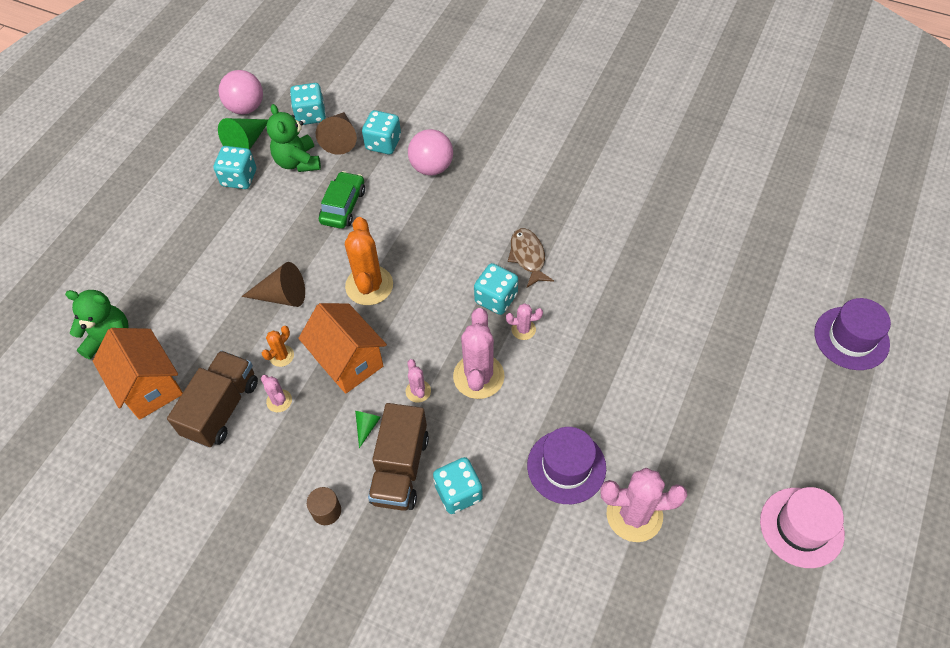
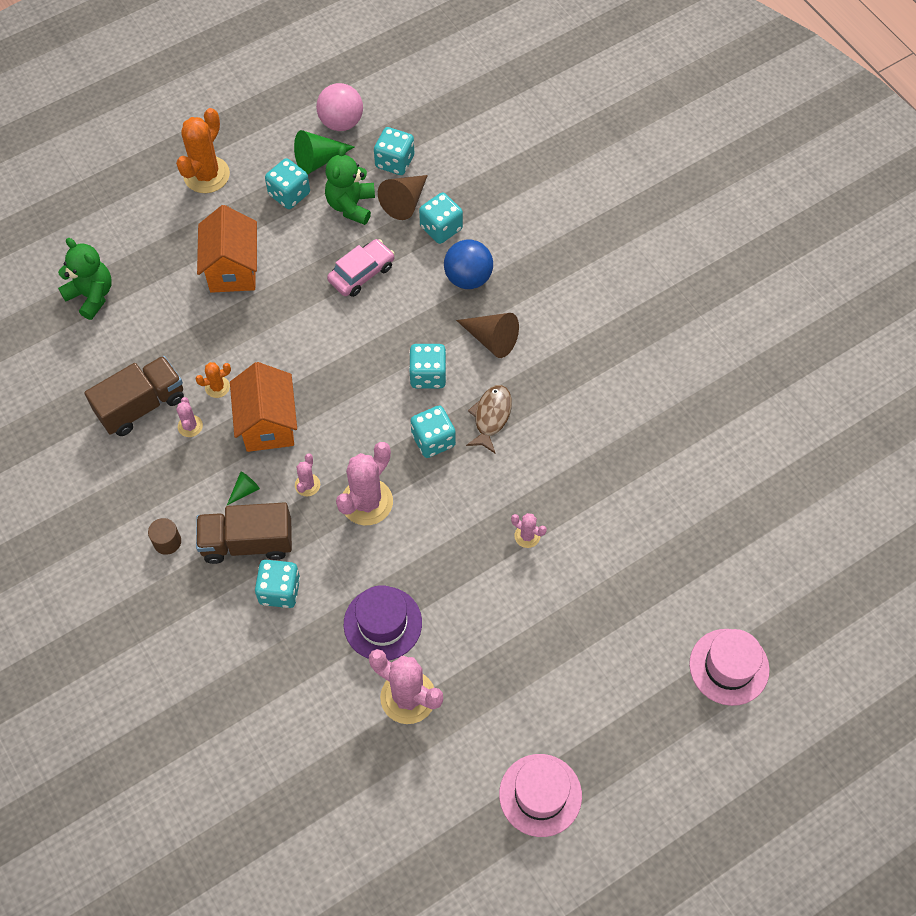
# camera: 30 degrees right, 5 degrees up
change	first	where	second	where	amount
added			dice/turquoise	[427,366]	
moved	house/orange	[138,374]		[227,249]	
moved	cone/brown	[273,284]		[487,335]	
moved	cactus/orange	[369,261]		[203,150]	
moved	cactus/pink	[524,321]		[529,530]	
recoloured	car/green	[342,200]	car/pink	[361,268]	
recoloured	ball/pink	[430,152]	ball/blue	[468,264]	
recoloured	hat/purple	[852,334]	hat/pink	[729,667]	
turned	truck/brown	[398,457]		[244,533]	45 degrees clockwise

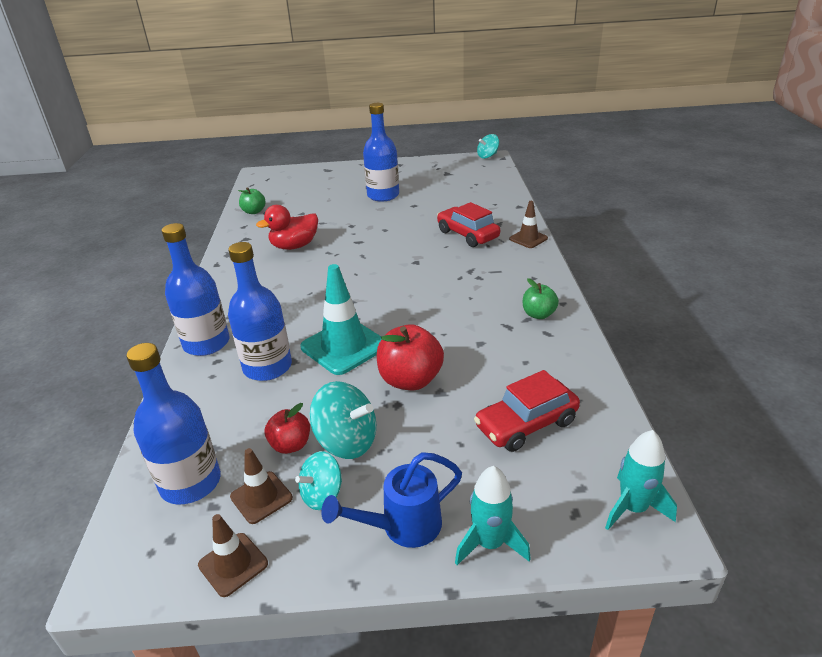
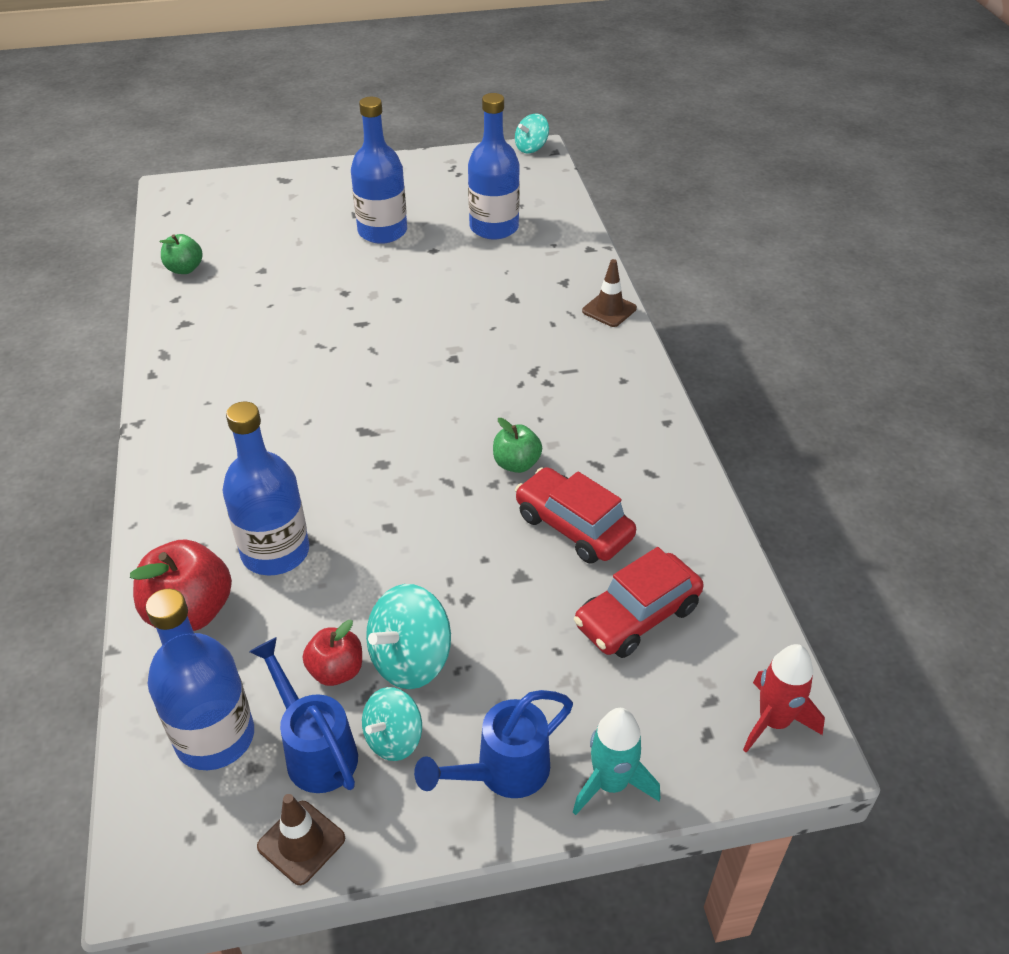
# camera: 10 degrees left, 10 degrees up
change	first	where	second	where	amount
removed	duck/red	[287,227]			
removed	traffic cone/turquoise	[341,319]			
moved	bottle/blue	[196,289]		[494,166]	
moved	apple/red	[410,357]		[181,585]	
moved	car/red	[468,224]		[575,515]	
moved	apple/green	[541,298]		[517,445]	
replaced	traffic cone/brown	[261,486]	watering can/blue	[303,715]	
recoloured	rocket/turquoise	[641,480]	rocket/red	[784,698]	
turned	spinning top/turquoise	[343,420]		[408,636]	120 degrees clockwise

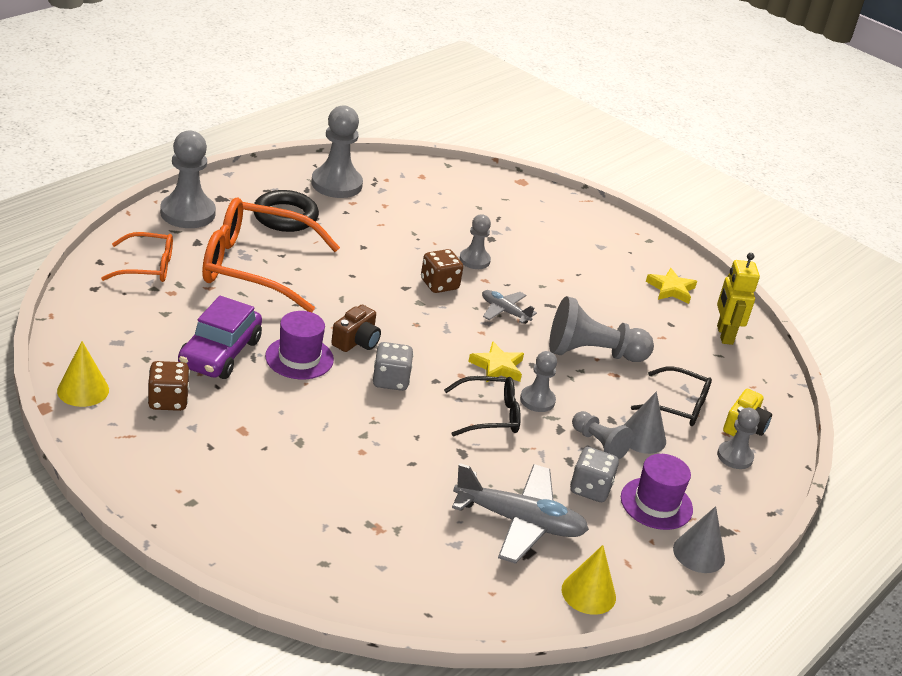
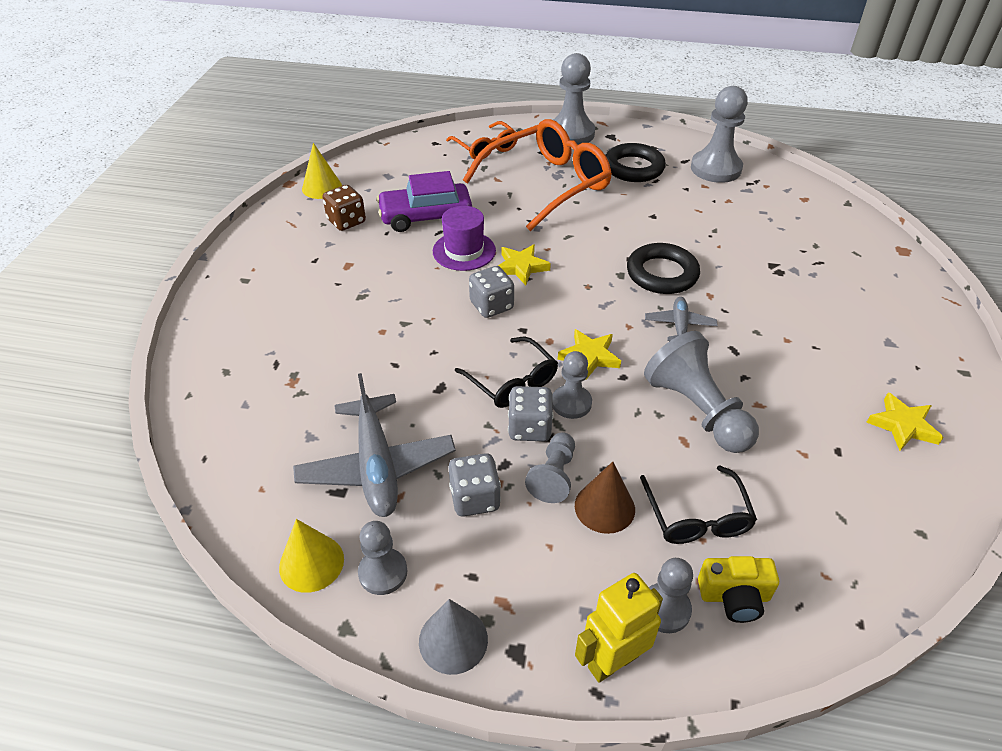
# camera: 65 degrees right, 10 degrees up
change	first	where	second	where	amount
removed	hat/purple	[657,492]			
added			dice/grey	[530,413]	
moved	pawn/grey	[475,241]		[382,558]	
moved	robot/yellow	[738,299]		[619,628]	
replaced	camera/brown	[356,328]	star/yellow	[524,264]	
replaced	dice/brown	[442,271]	ring/black	[663,268]	
recoloured	cone/grey	[645,422]	cone/brown	[605,498]	
turned	glasses/orange	[271,255]		[537,175]	75 degrees clockwise

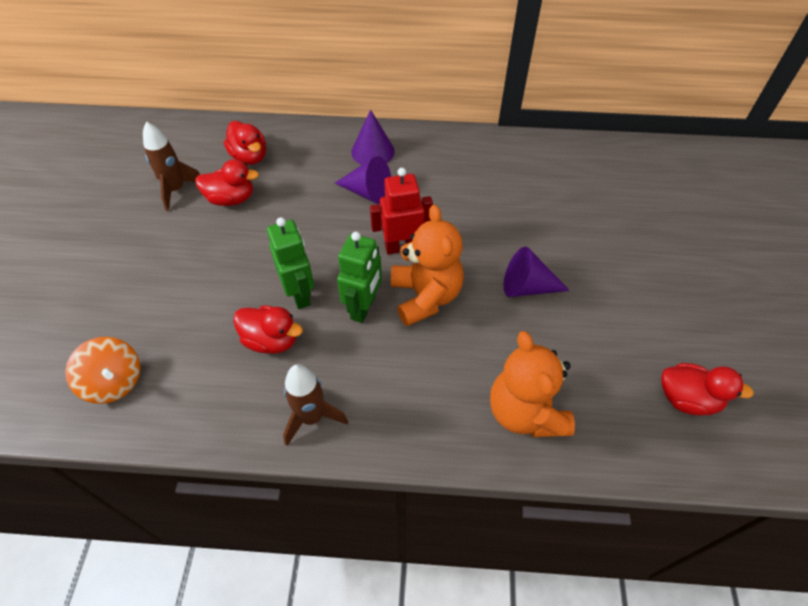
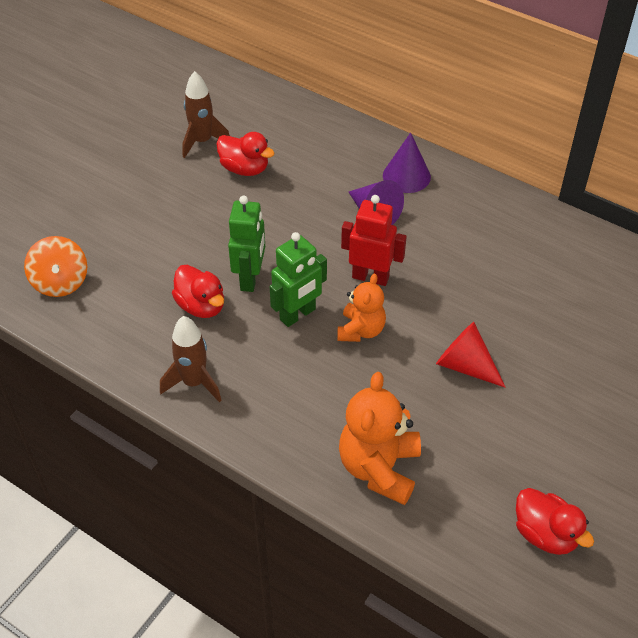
# camera: 30 degrees right, 5 degrees down
change	first	where	second	where	amount
removed	duck/red	[245,143]			
recoloured	cone/purple	[537,272]	cone/red	[471,355]	
resized	teddy bear/orange	[427,265]		[362,308]	x0.64

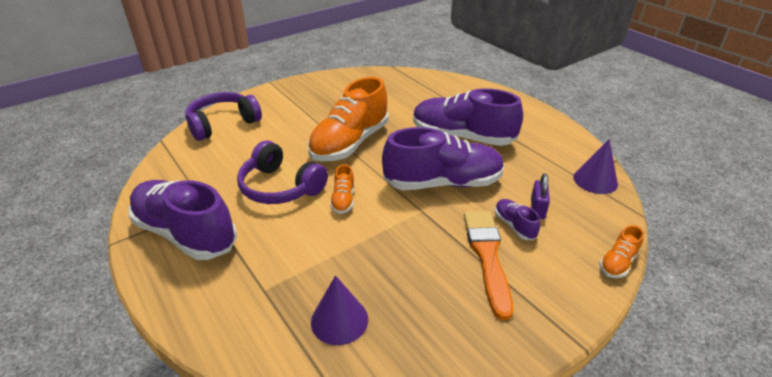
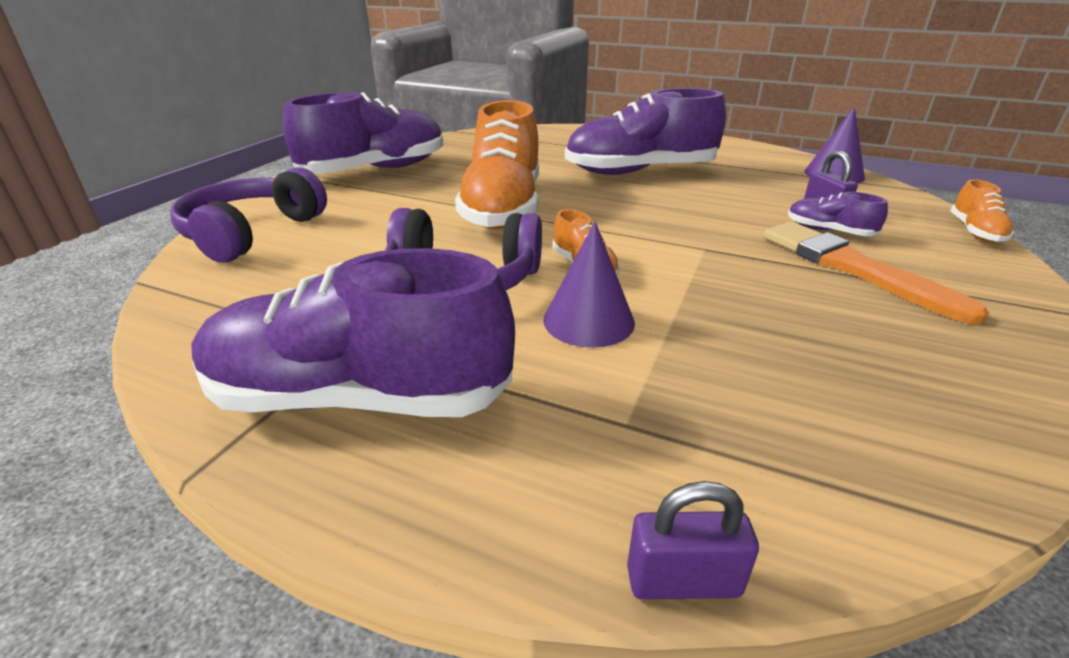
# camera: 30 degrees left, 5 degrees down
change	first	where	second	where	amount
added			padlock/purple	[693,540]	
moved	cone/purple	[339,310]		[589,285]	
moved	shoe/purple	[443,158]		[363,132]	

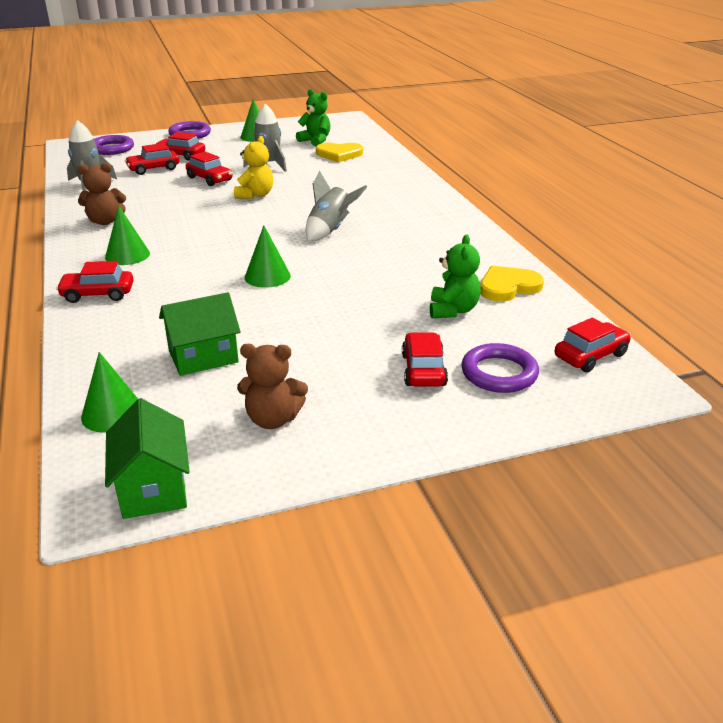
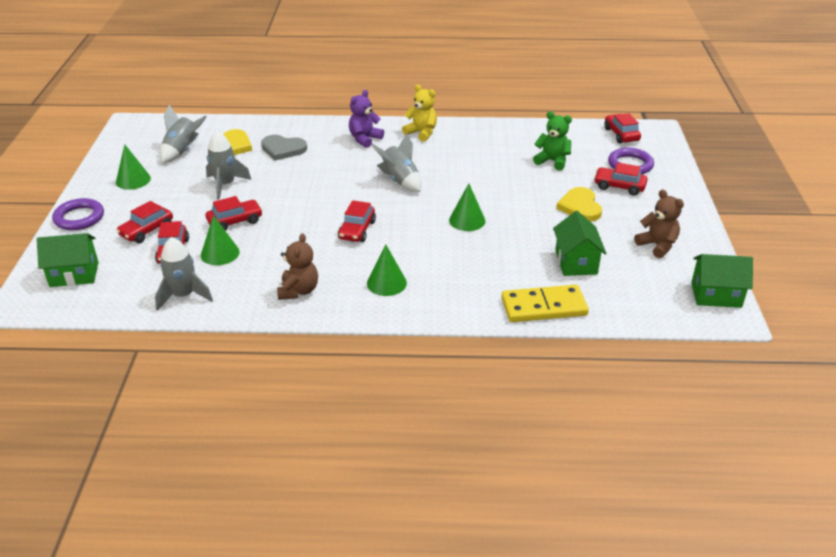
# camera: 70 degrees left, 5 degrees up
change	first	where	second	where	amount
added			heart/grey	[284,148]	
added			teddy bear/purple	[366,119]	
added			domino/yellow	[545,303]	
moved	car/red	[94,282]		[357,221]	
moved	cone/green	[109,392]		[220,240]	
moved	teddy bear/yellow	[253,167]		[419,113]	
moved	heart/yellow	[512,283]		[579,204]	
replaced	ring/purple	[114,145]	house/green	[67,260]	
replaced	teddy bear/green	[313,117]	rocket/grey	[183,134]	
turned	teddy bear/brown	[272,386]		[659,224]	60 degrees counterclockwise

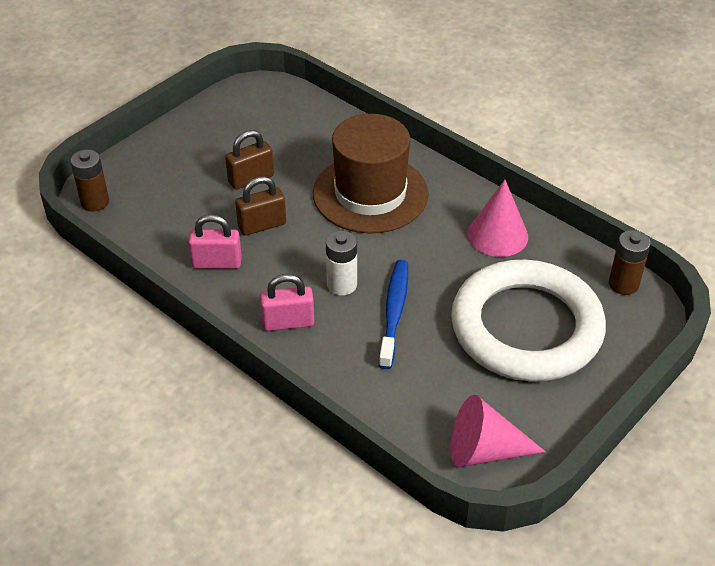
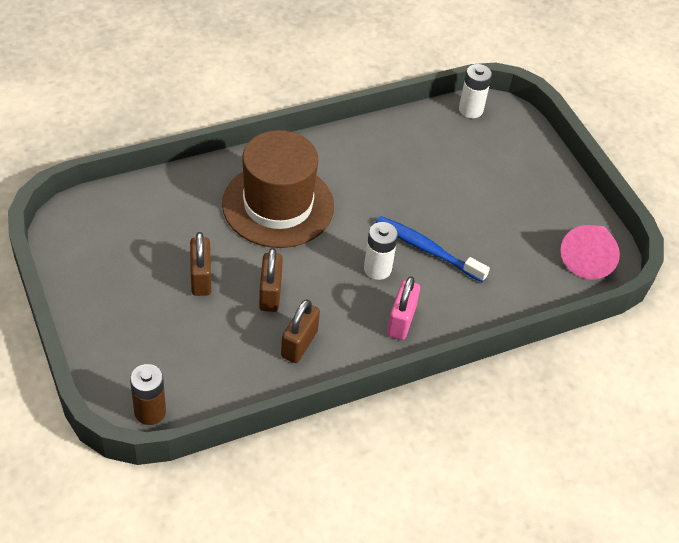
# camera: 70 degrees left, 5 degrees up
change	first	where	second	where	amount
removed	ring/white	[528,321]			
removed	cone/pink	[497,218]			
recoloured	padlock/pink	[215,241]	padlock/brown	[300,331]	
recoloured	battery/brown	[630,262]	battery/white	[475,91]	

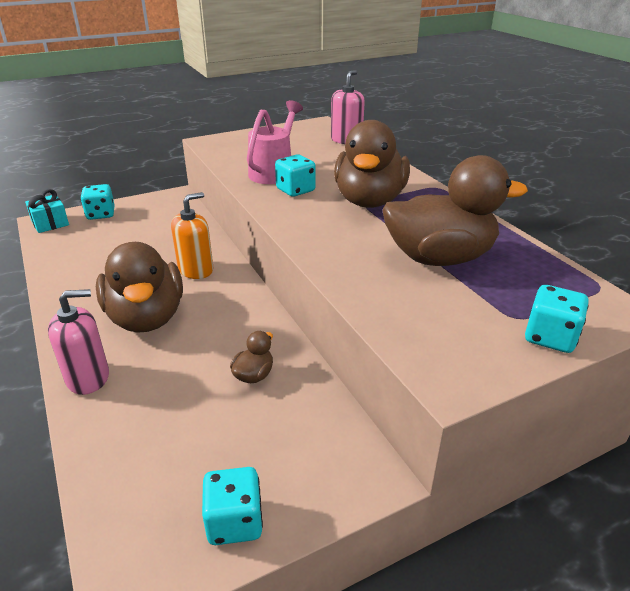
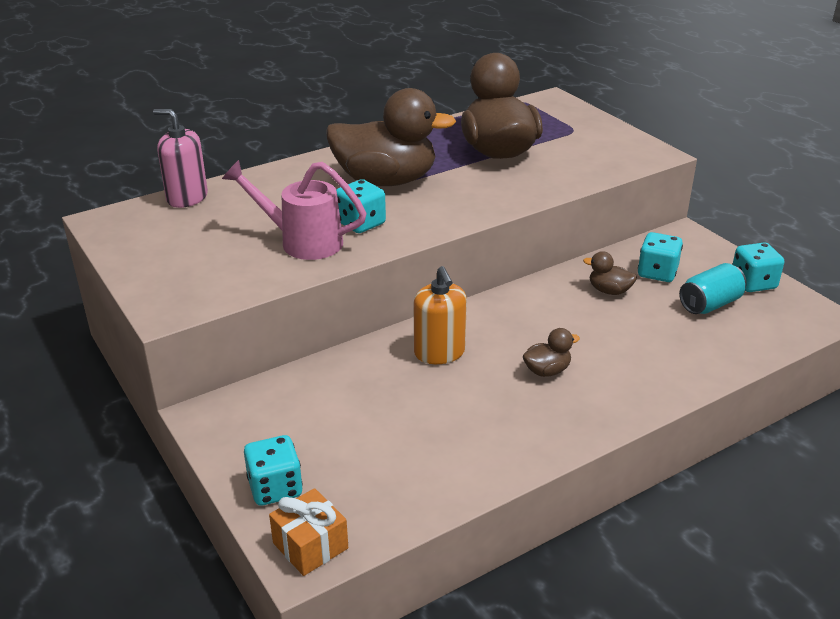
# camera: 95 degrees left, 0 degrees up
change	first	where	second	where	amount
removed	soap dispenser/pink	[78,342]			
added			can/turquoise	[713,288]	
moved	dice/turquoise	[557,319]		[660,257]	
recoloured	gift/turquoise	[47,211]	gift/orange	[308,532]	
turned	soap dispenser/orange	[192,235]		[440,315]	150 degrees counterclockwise
resized	duck/brown	[139,287]		[551,352]	x0.42

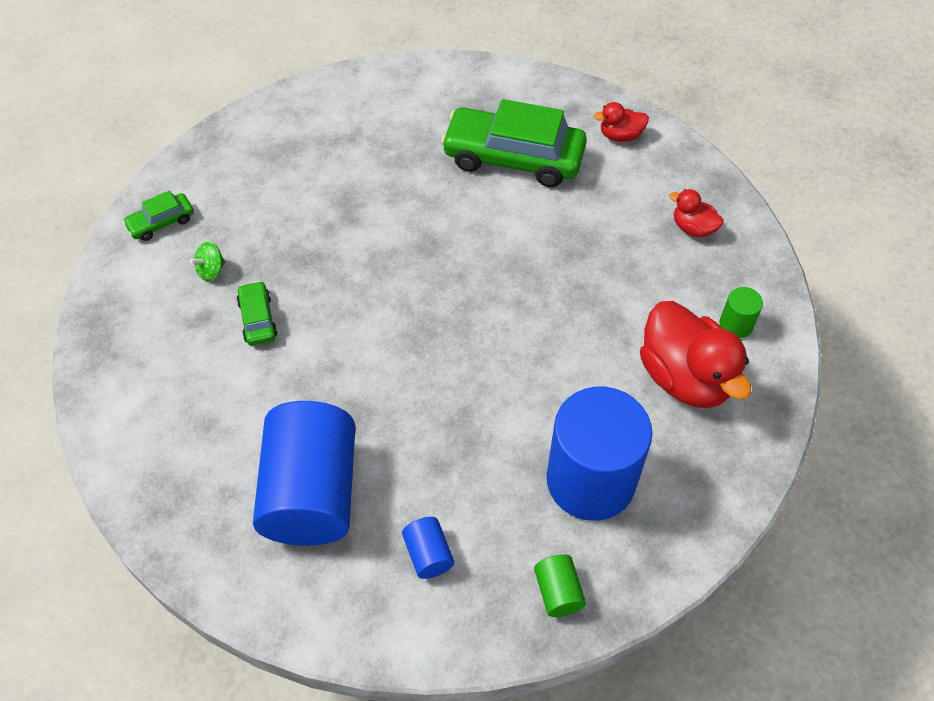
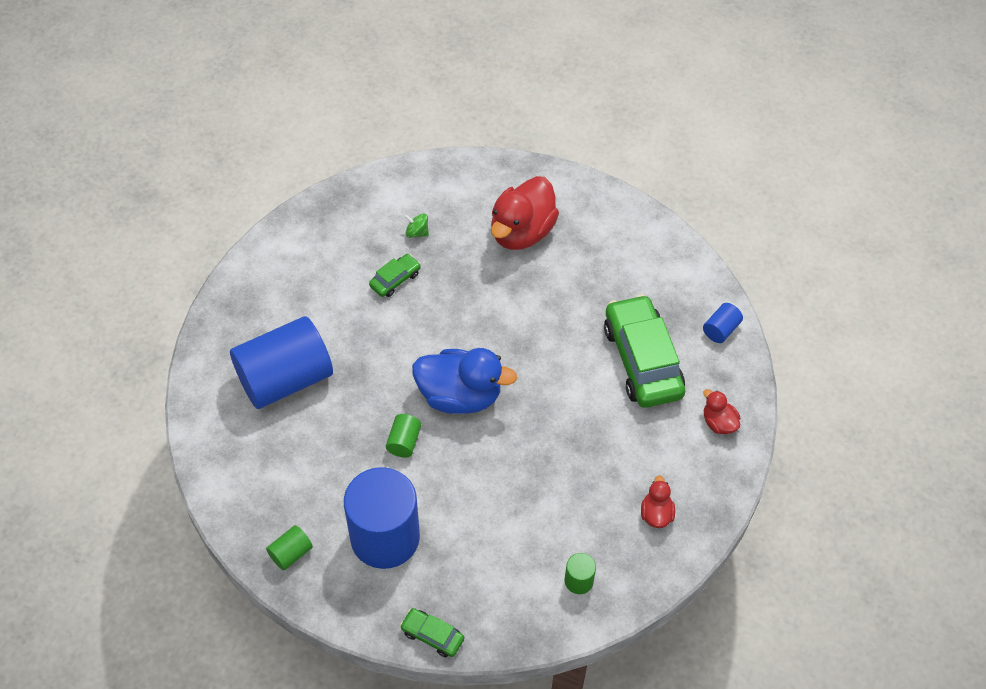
# camera: 60 degrees right, 0 degrees up
change	first	where	second	where	amount
added			cylinder/green	[403,435]	
added			duck/blue	[464,381]	
moved	car/green	[158,215]		[432,632]	
moved	cylinder/blue	[428,548]		[723,323]	
moved	duck/red	[695,354]		[525,213]	

